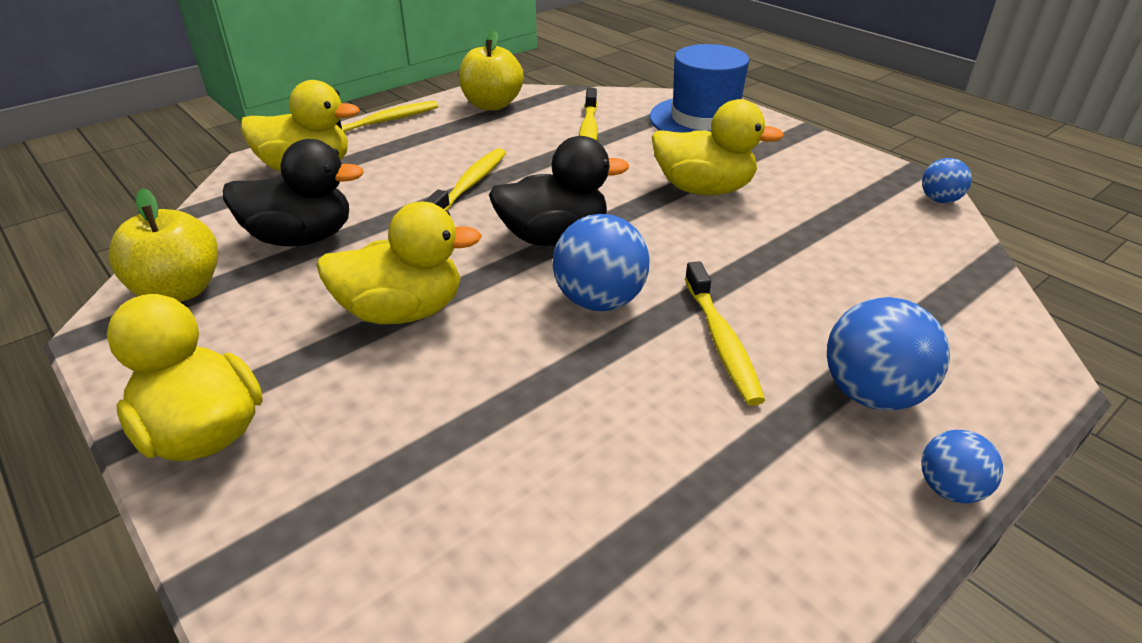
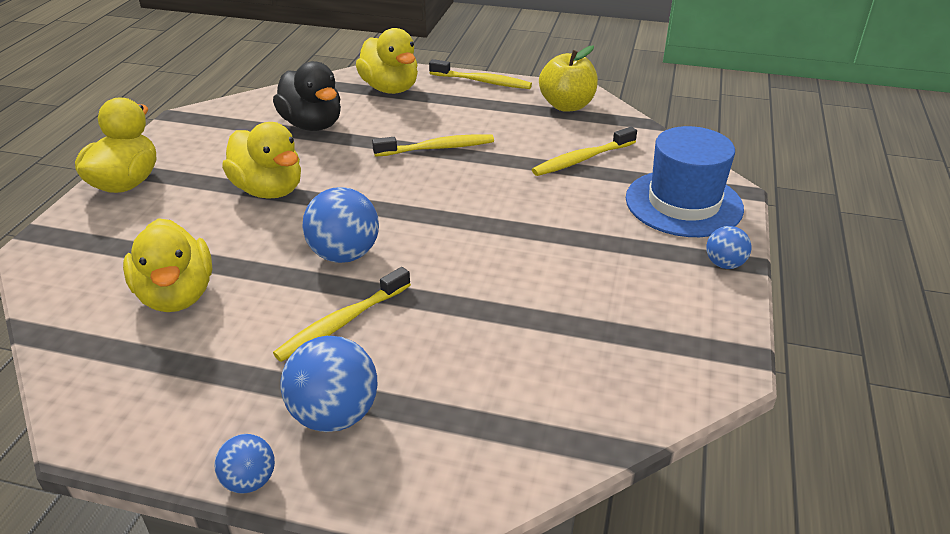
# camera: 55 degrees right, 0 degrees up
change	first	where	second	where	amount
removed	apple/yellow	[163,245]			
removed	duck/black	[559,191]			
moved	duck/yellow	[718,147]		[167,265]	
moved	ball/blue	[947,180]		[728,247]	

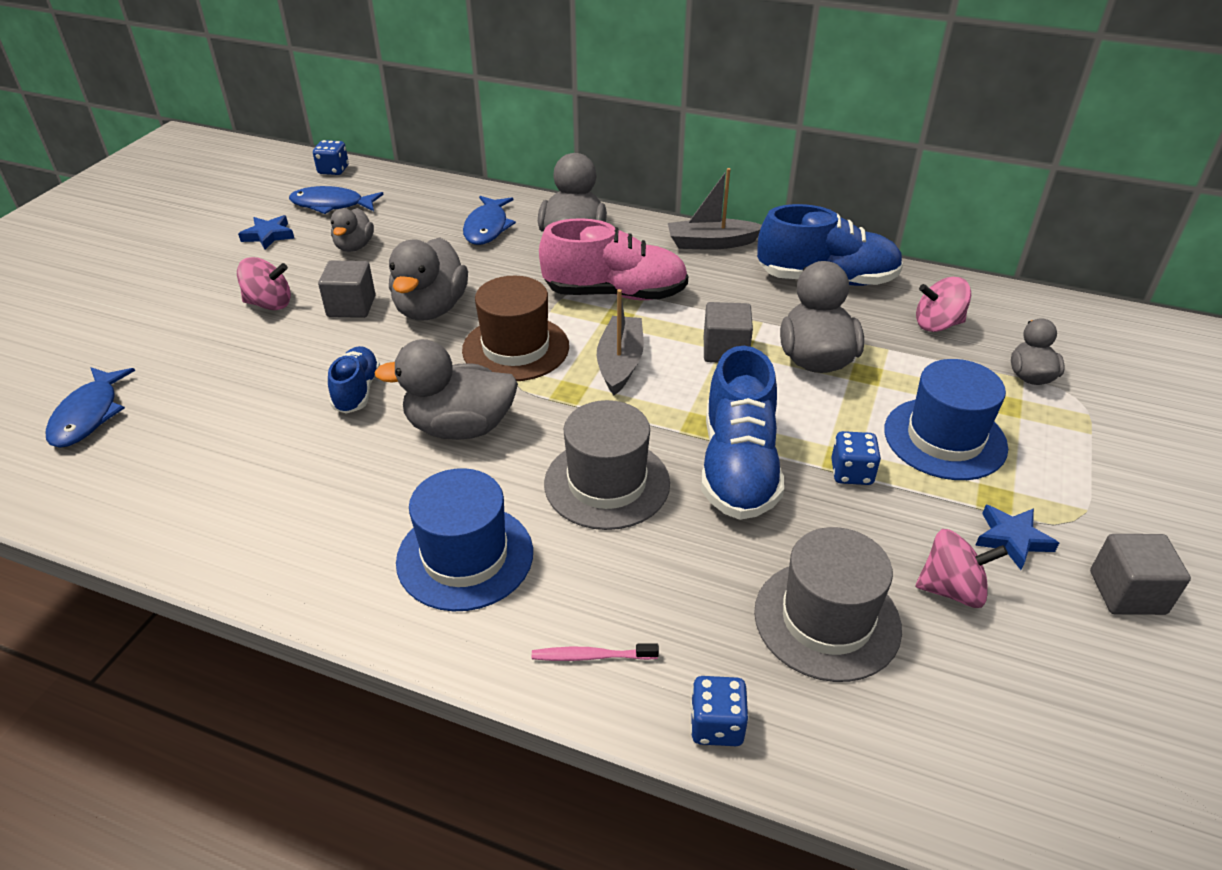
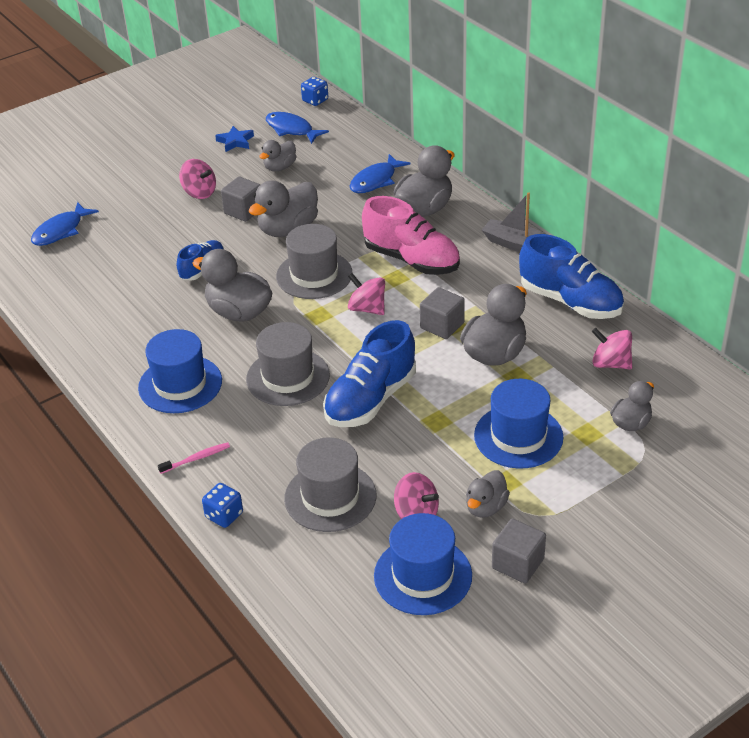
# camera: 35 degrees right, 0 degrees up
change	first	where	second	where	amount
removed	dice/blue	[856,458]			
added			hat/blue	[423,564]	
replaced	boat/grey	[620,342]	spinning top/pink	[366,294]	
replaced	star/blue	[1017,537]	duck/grey	[488,494]	
recoloured	hat/brown	[515,328]	hat/grey	[314,261]	
turned	toothbrush/pink	[595,652]		[194,458]	120 degrees clockwise

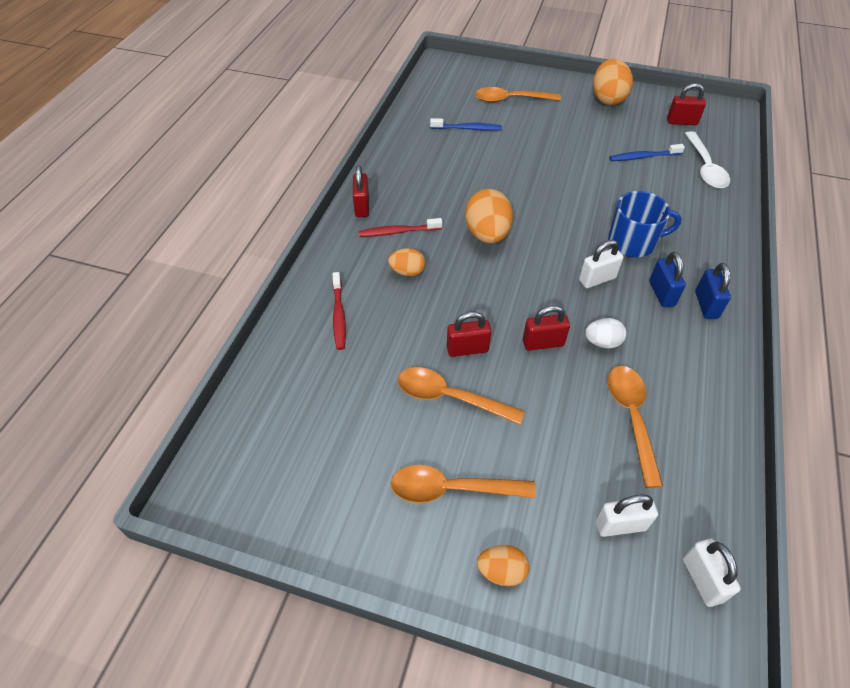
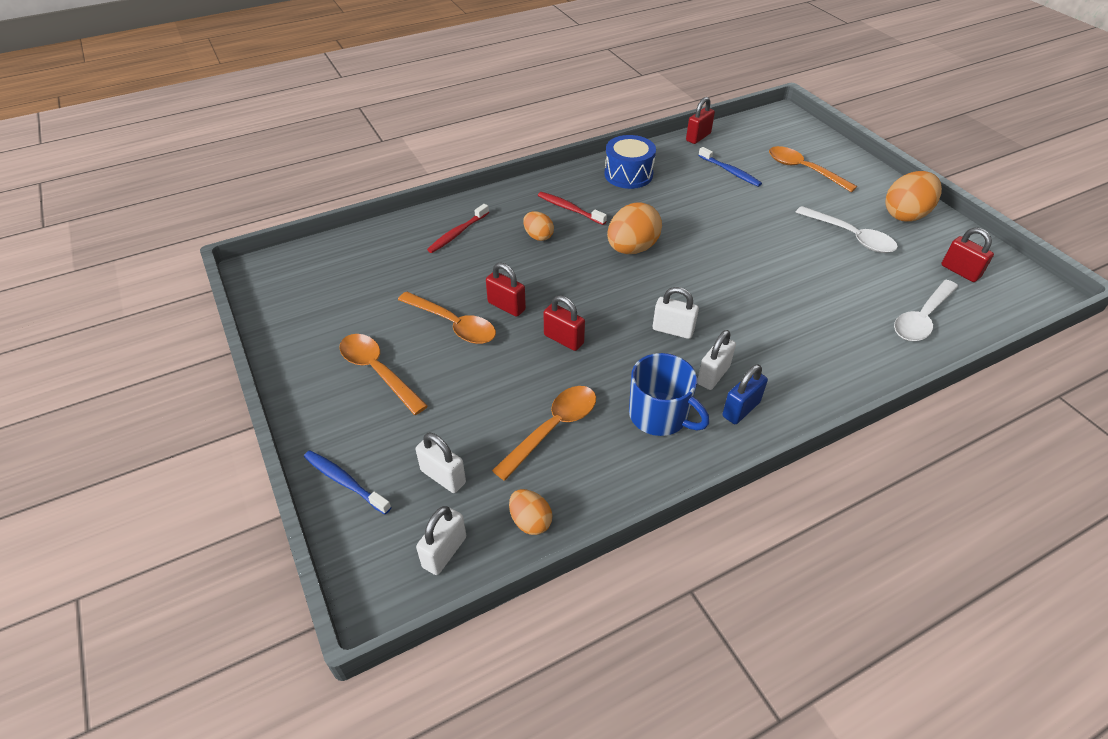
# camera: 45 degrees right, 5 degrees down
change	first	where	second	where	amount
removed	egg/white	[605,333]			
added			drum/blue	[630,162]	
added			spoon/white	[847,229]	
moved	padlock/red	[361,191]		[700,120]	
moved	egg/orange	[503,565]		[530,512]	
moved	mug/blue	[645,224]		[669,394]	
moved	toothbrush/blue	[647,152]		[348,482]	
recoloured	padlock/blue	[667,279]	padlock/white	[716,360]	
turned	spoon/orange	[461,396]		[447,317]	150 degrees clockwise

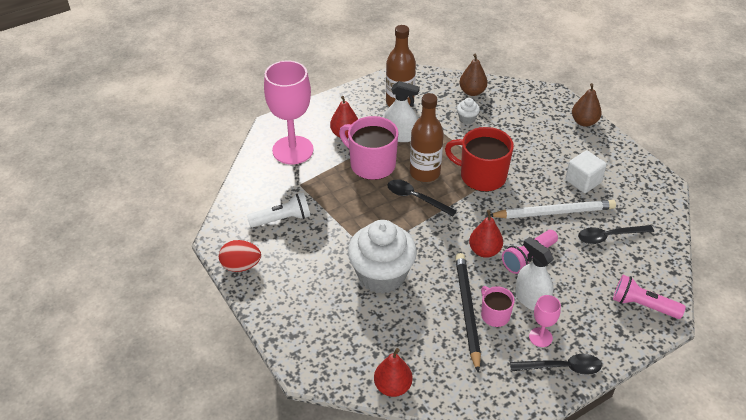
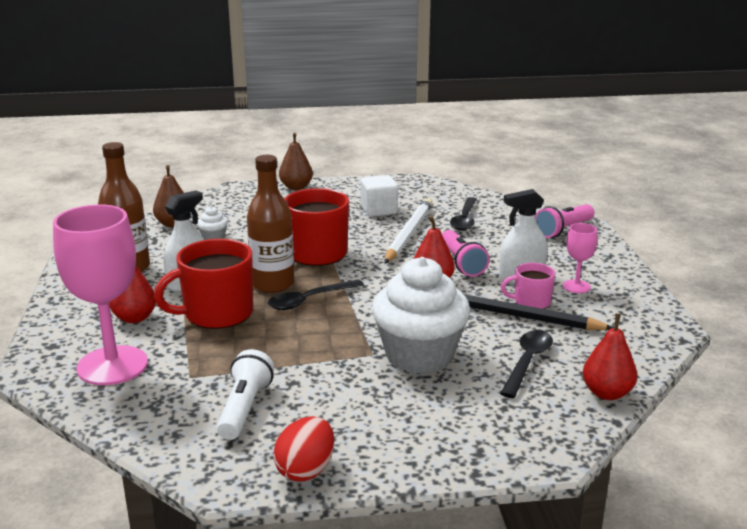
# camera: 65 degrees left, 20 degrees down
change	first	where	second	where	amount
moved	spoon/black	[556,364]		[526,364]	
recoloured	mug/pink	[369,148]	mug/red	[203,284]	

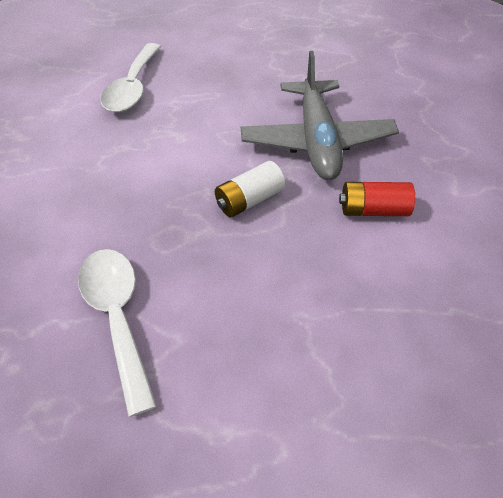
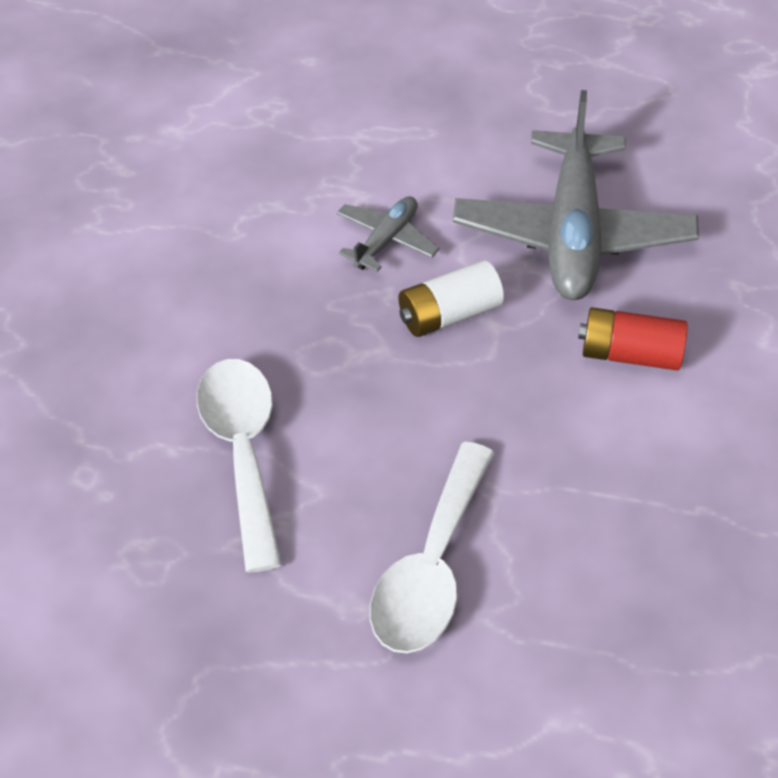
# camera: 10 degrees right, 0 degrees up
change	first	where	second	where	amount
added			plane/grey	[388,234]	
moved	spoon/white	[131,77]		[432,547]	

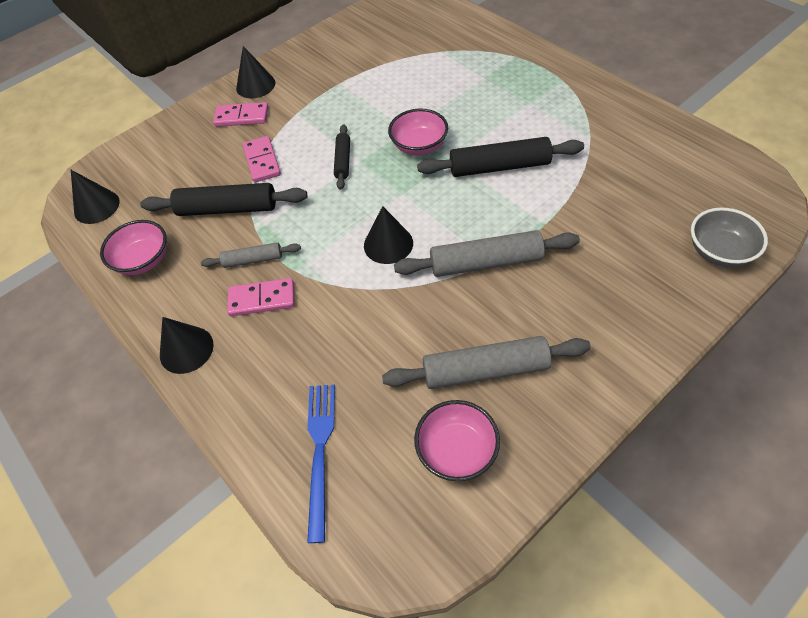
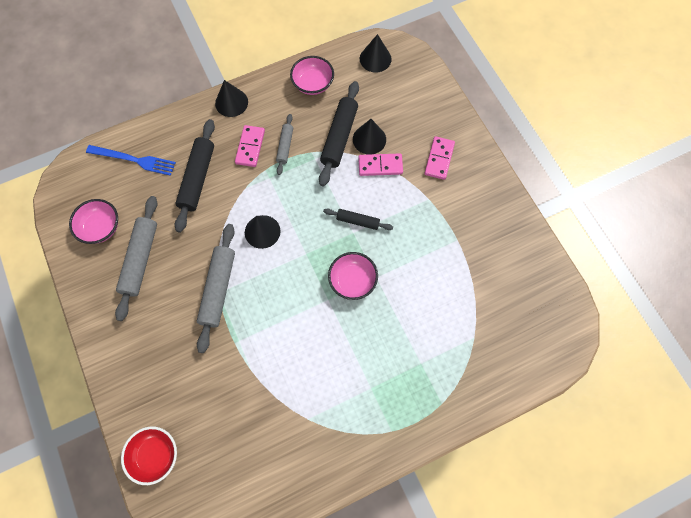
# camera: 100 degrees right, 15 degrees up
change	first	where	second	where	amount
moved	cone/black	[256,72]		[369,137]	
moved	rolling pin/black	[500,157]		[195,176]	
recoloured	bowl/grey	[729,237]	bowl/red	[149,456]	

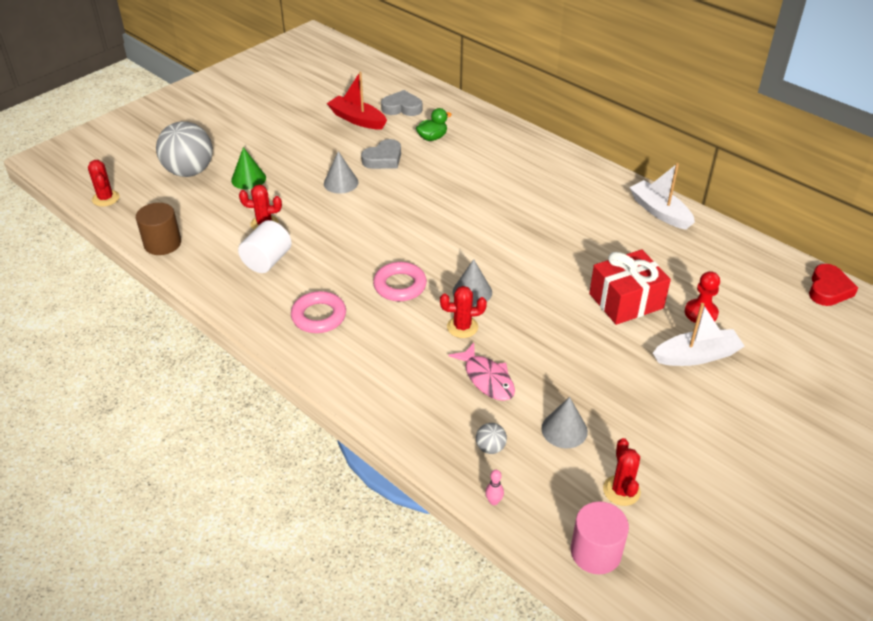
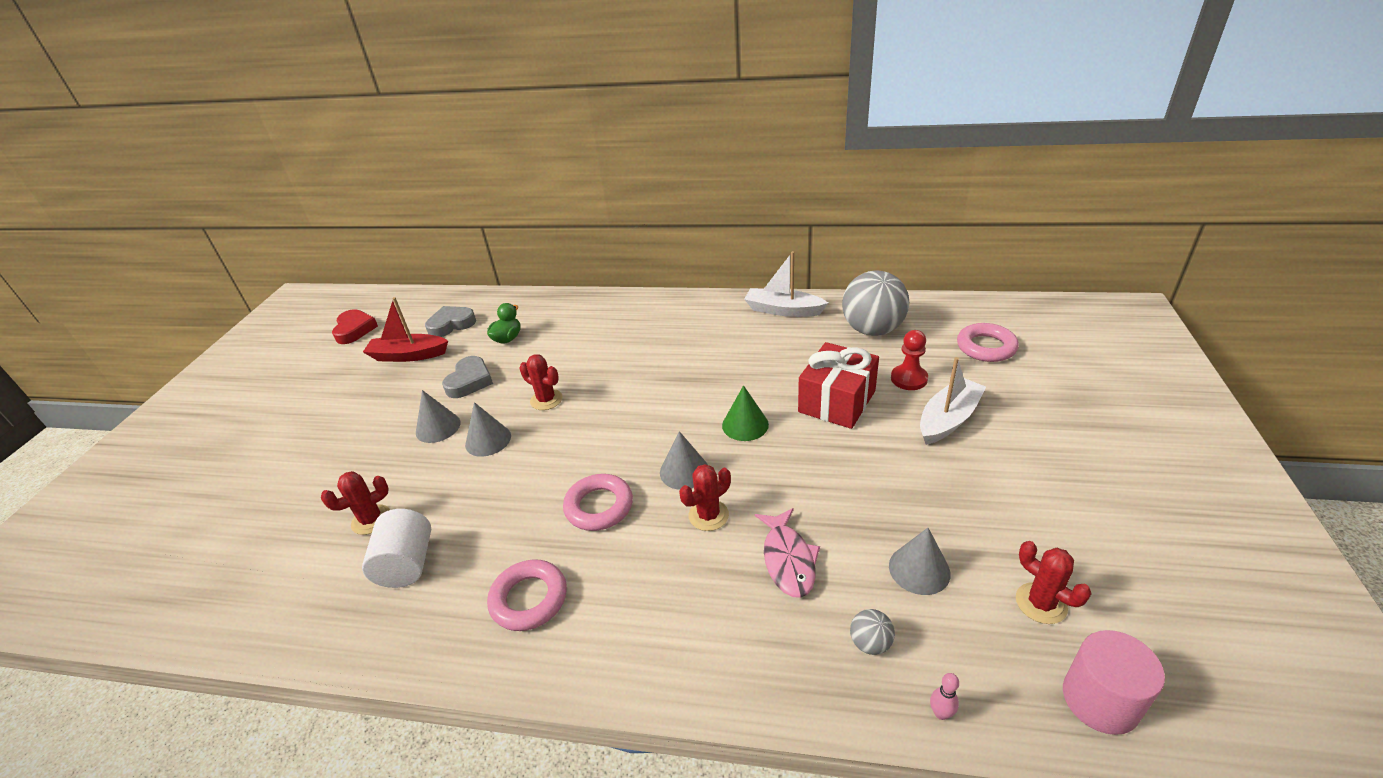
# camera: 30 degrees left, 5 degrees down
change	first	where	second	where	amount
removed	cylinder/brown	[158,229]			
added			cone/grey	[488,429]	
added			ring/pink	[988,342]	
moved	cactus/red	[104,183]		[541,382]	
moved	ball/grey	[184,149]		[875,303]	
moved	cone/green	[248,168]		[745,413]	
moved	heart/red	[833,285]		[355,326]	
turned	fish/pink	[482,372]		[787,553]	60 degrees clockwise

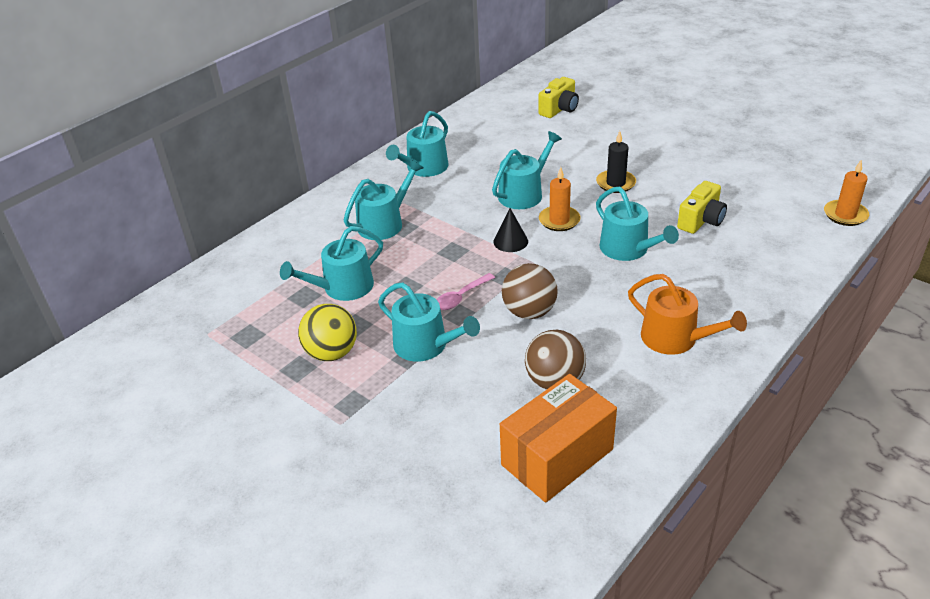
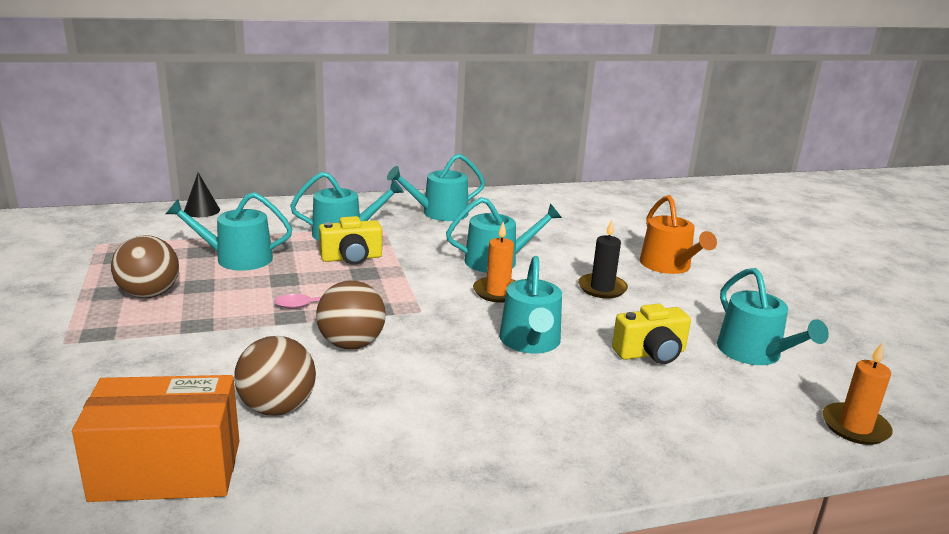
# camera: 30 degrees right, 15 degrees down
change	first	where	second	where	amount
moved	watering can/turquoise	[429,321]		[773,316]	
moved	cone/black	[510,230]		[202,194]	
moved	camera/yellow	[558,97]		[350,240]	
moved	watering can/orange	[687,314]		[678,234]	
recoloured	ball/yellow	[327,332]	ball/brown	[145,266]	

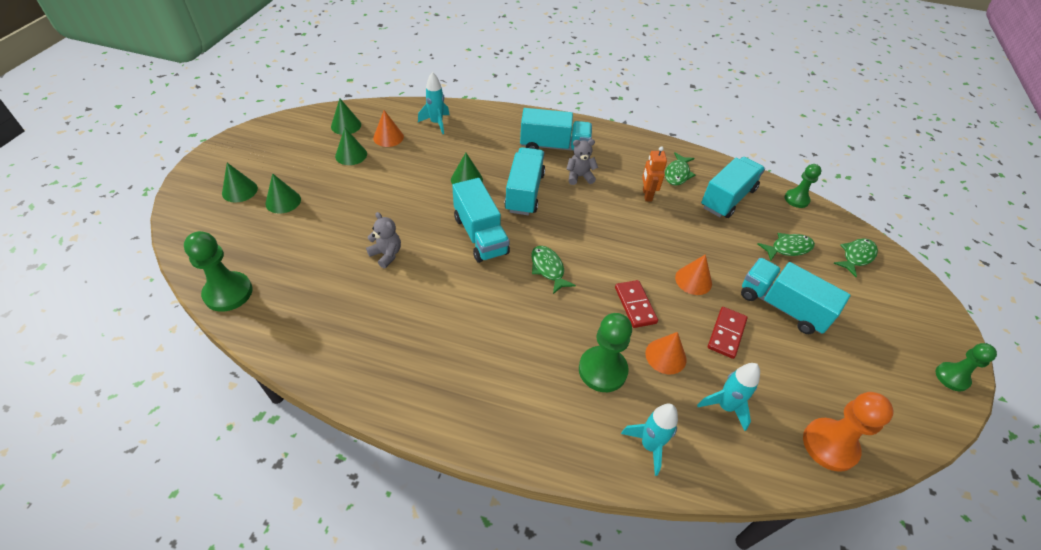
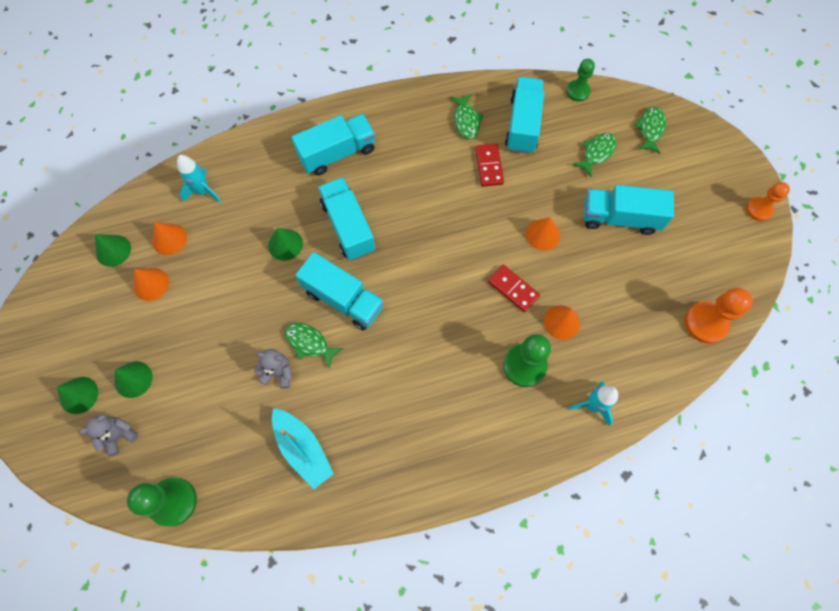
# camera: 30 degrees left, 20 degrees up
change	first	where	second	where	amount
removed	robot/orange	[654,174]			
removed	rocket/turquoise	[728,397]			
added			boat/turquoise	[303,448]	
moved	fish/green	[553,270]		[314,346]	
moved	teddy bear/grey	[582,162]		[109,435]	
moved	domino/red	[728,333]		[489,165]	
recoloured	cone/green	[351,146]	cone/orange	[151,284]	
recoloured	pawn/green	[966,367]	pawn/orange	[768,201]	

